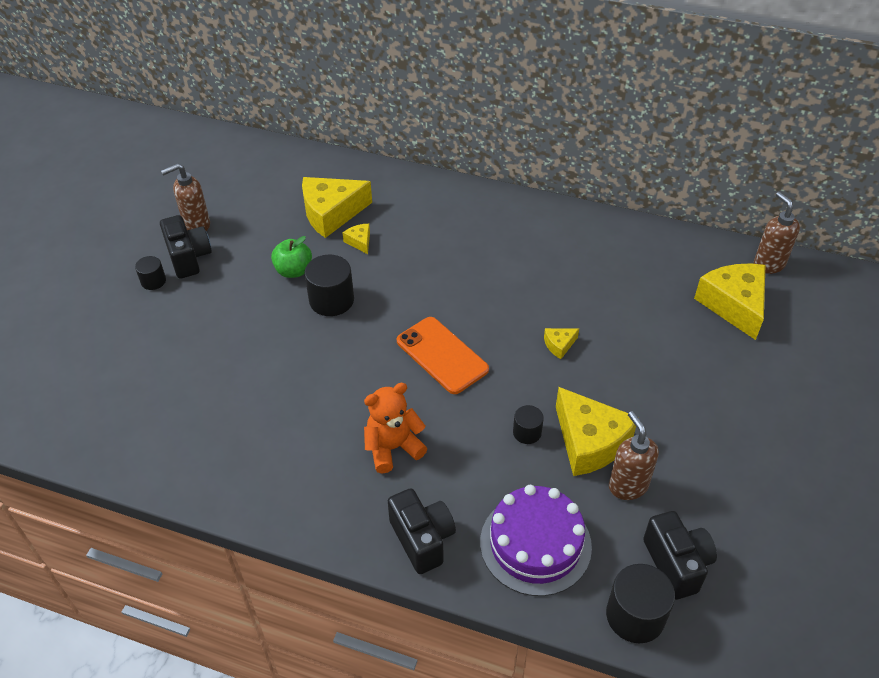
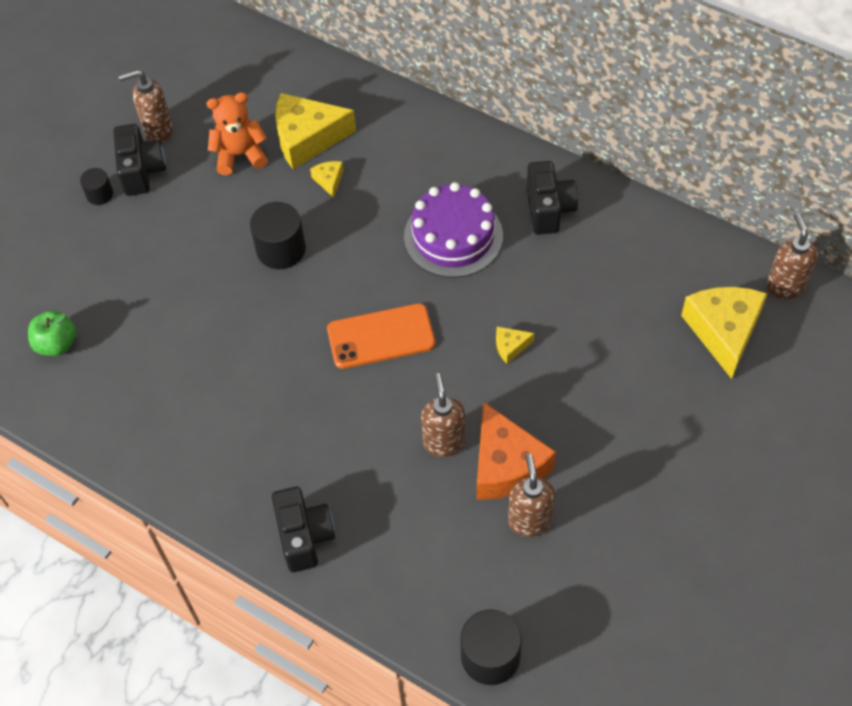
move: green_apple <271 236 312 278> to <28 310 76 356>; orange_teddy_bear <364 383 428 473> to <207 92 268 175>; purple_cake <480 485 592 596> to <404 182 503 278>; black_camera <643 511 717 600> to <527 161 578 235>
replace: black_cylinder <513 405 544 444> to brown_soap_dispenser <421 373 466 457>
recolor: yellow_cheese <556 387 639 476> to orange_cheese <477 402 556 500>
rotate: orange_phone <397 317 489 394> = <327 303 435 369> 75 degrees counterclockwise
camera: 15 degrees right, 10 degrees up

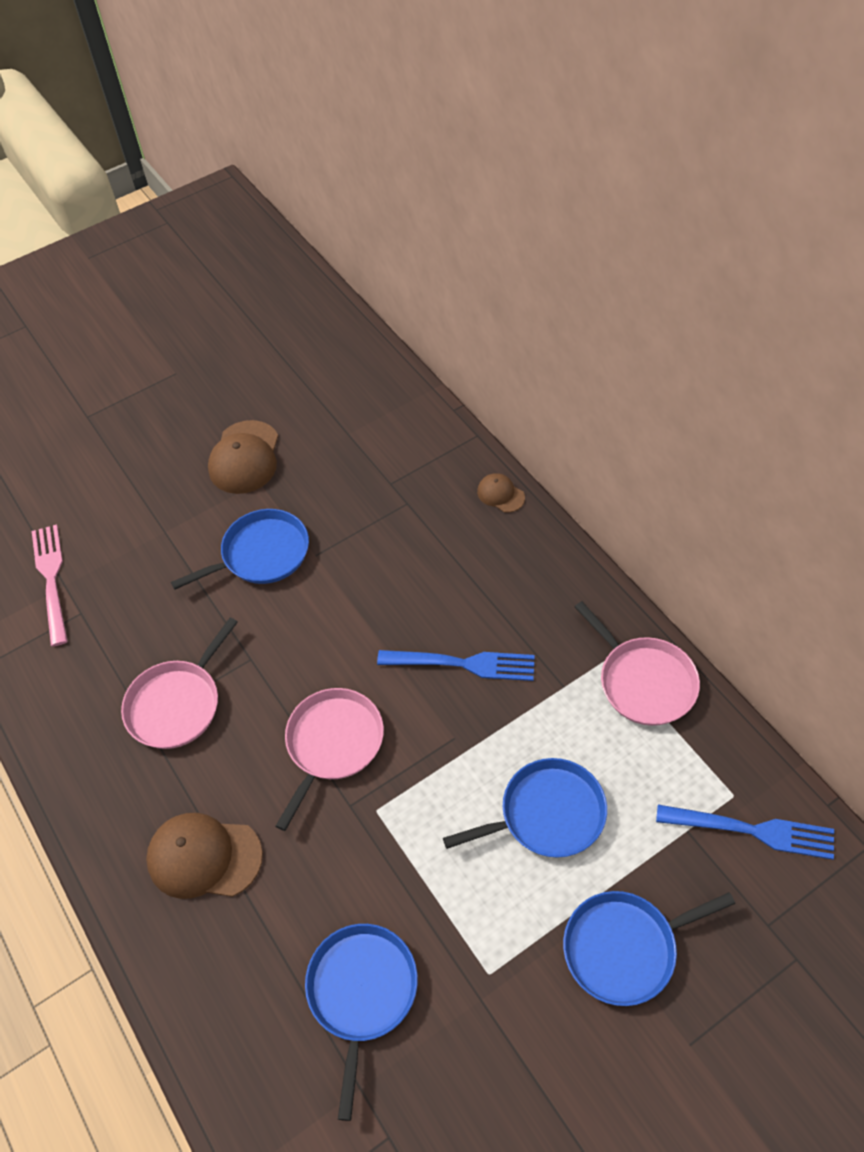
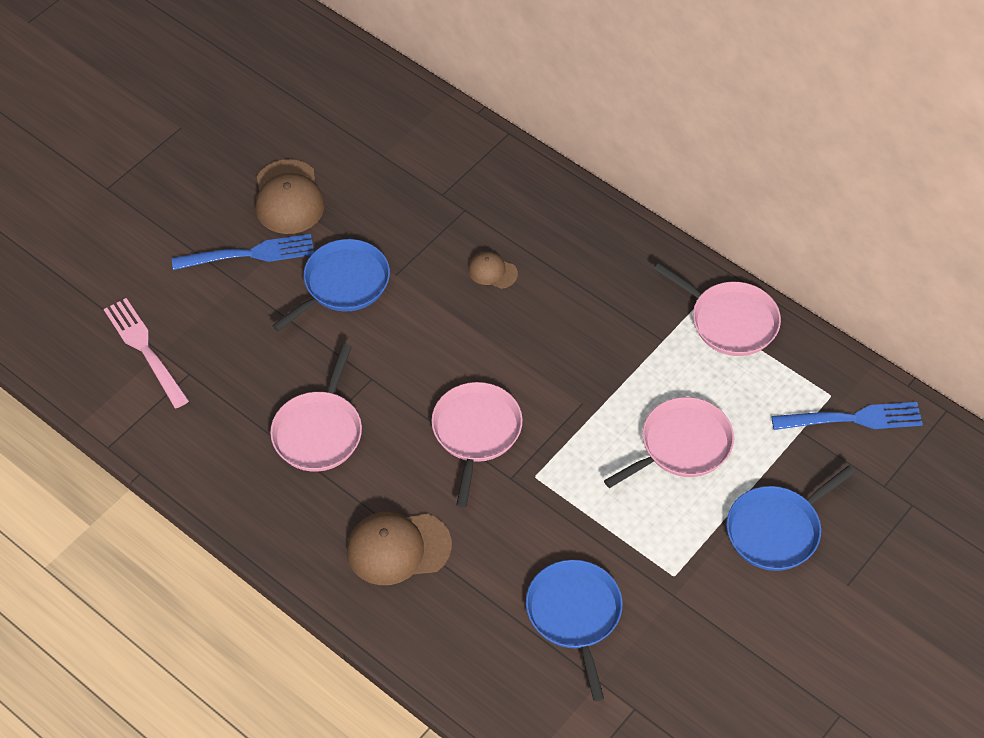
move: blue_fork <377 650 535 681> to <172 234 314 270>; brown_cap <477 473 525 513> to <468 252 518 289>
recolor: blue_pan <443 758 607 858> to pink_pan <604 397 734 488>
camera: 20 degrees left, 0 degrees up

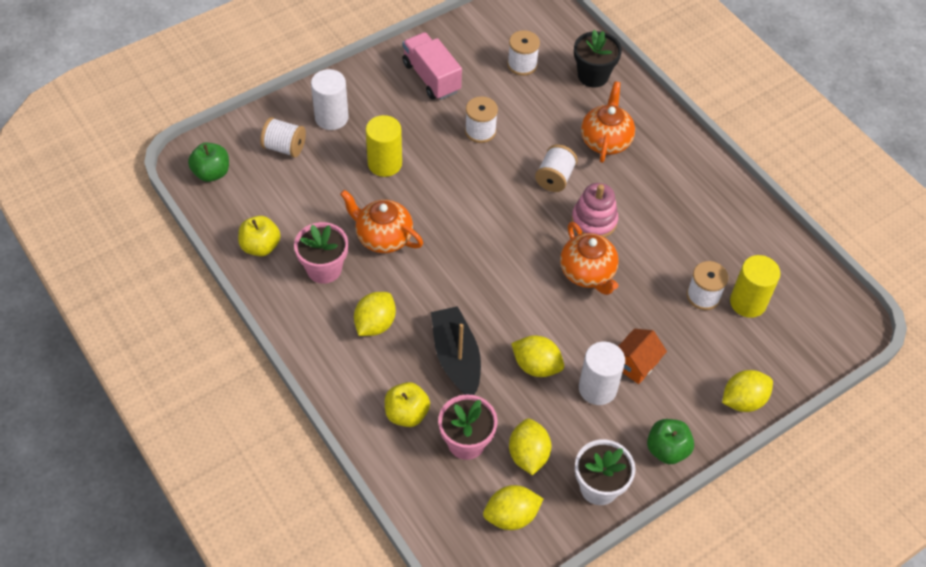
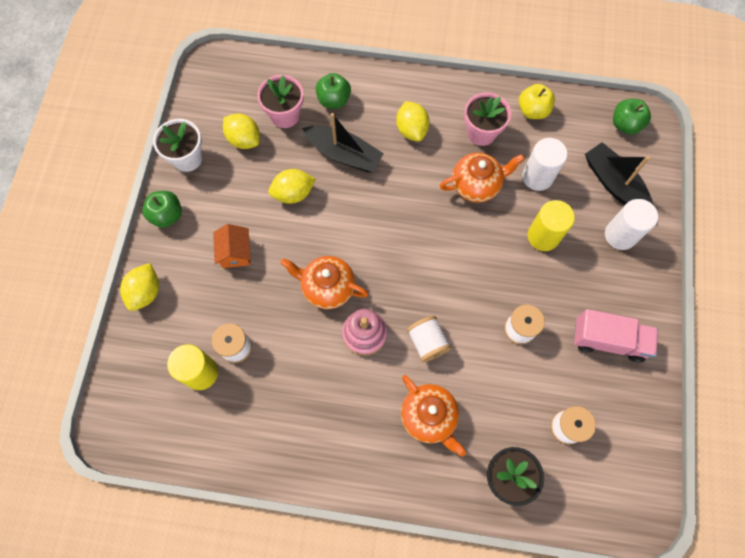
delete: yellow_lemon <483 485 543 530>
move: white_cylinder <579 342 625 405> to <522 138 567 191>
replace: white_spool <260 117 306 158> to black_boat <585 142 653 205>
recolor: yellow_apple <385 382 430 427> to green_apple <316 73 351 109>
camera: 135 degrees right, 15 degrees up

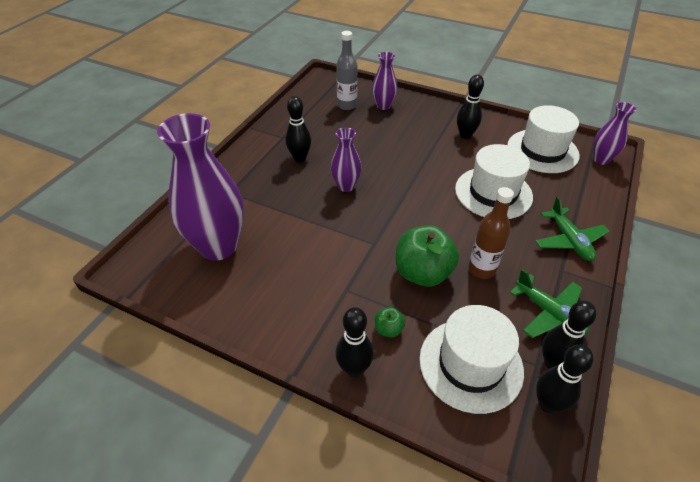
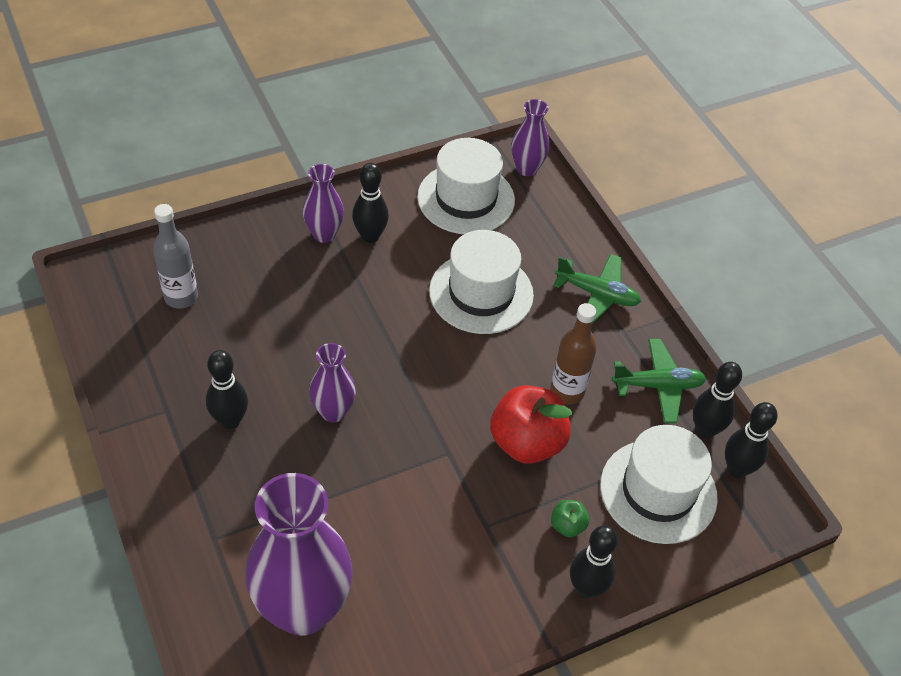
move: purple_vase <372 52 398 110> to <303 164 344 243>
recolor: green_apple <396 225 459 287> to red_apple <490 385 572 464>
camera: 55 degrees left, 5 degrees up

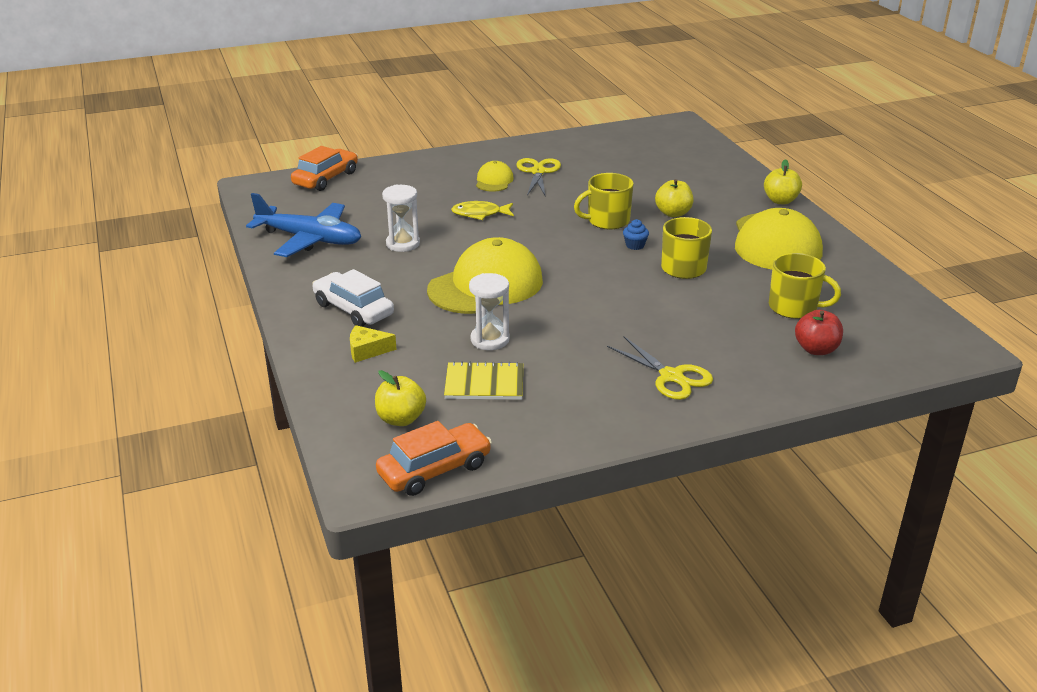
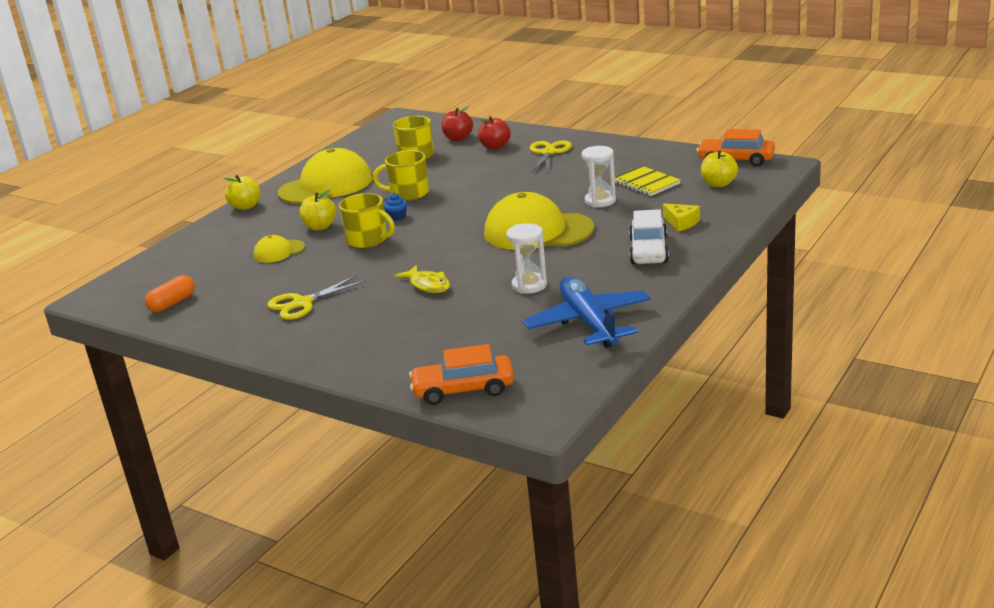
insert: orange_capsule <145 275 195 312>; red_apple <478 116 511 150>
move: yellow_cap <476 161 514 192> to <254 235 305 263>
camera: 125 degrees left, 5 degrees down

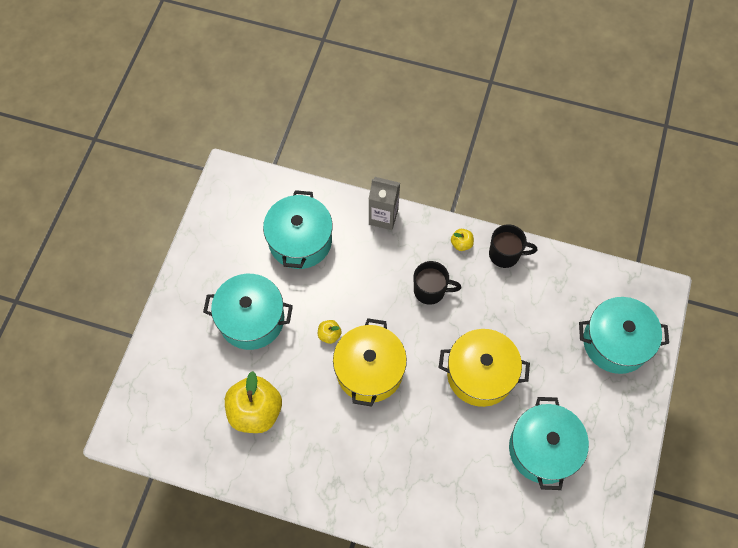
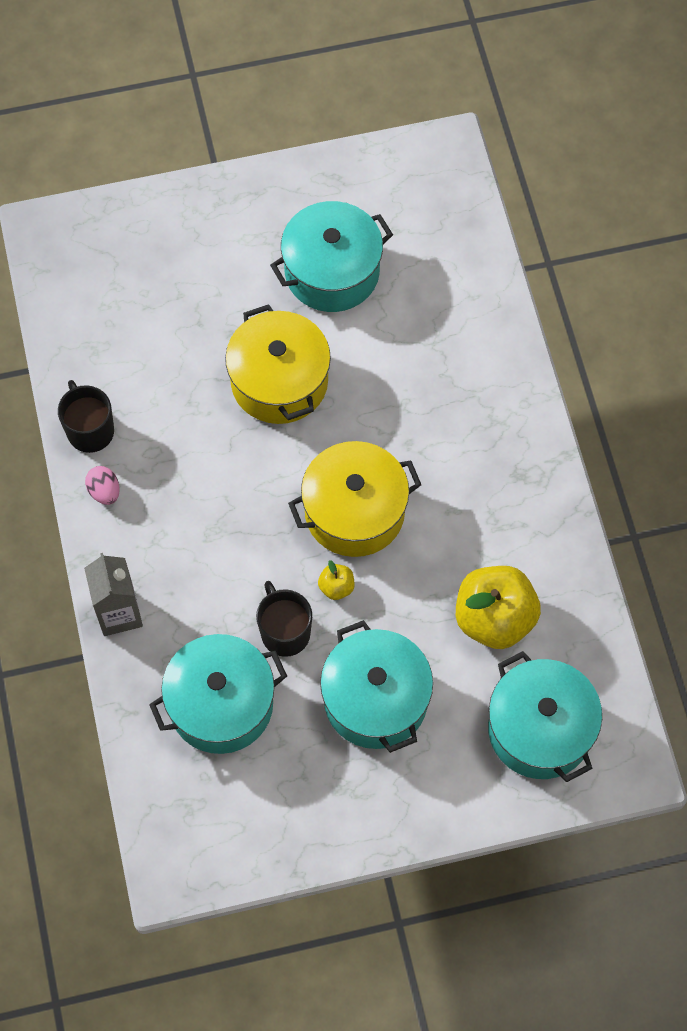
move: black_mug <414 261 462 305> to <256 581 312 657>; turquoise_pot <579 297 669 374> to <488 651 602 782>
replace: yellow_apple <451 229 474 251> to pink_egg <85 466 120 505>
camera: 120 degrees left, 0 degrees up

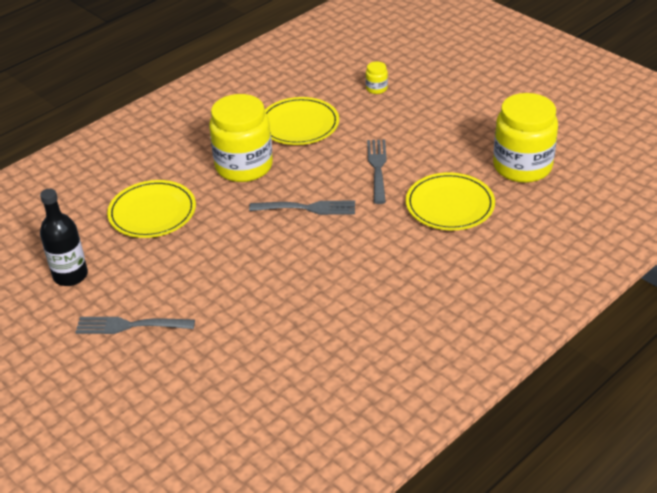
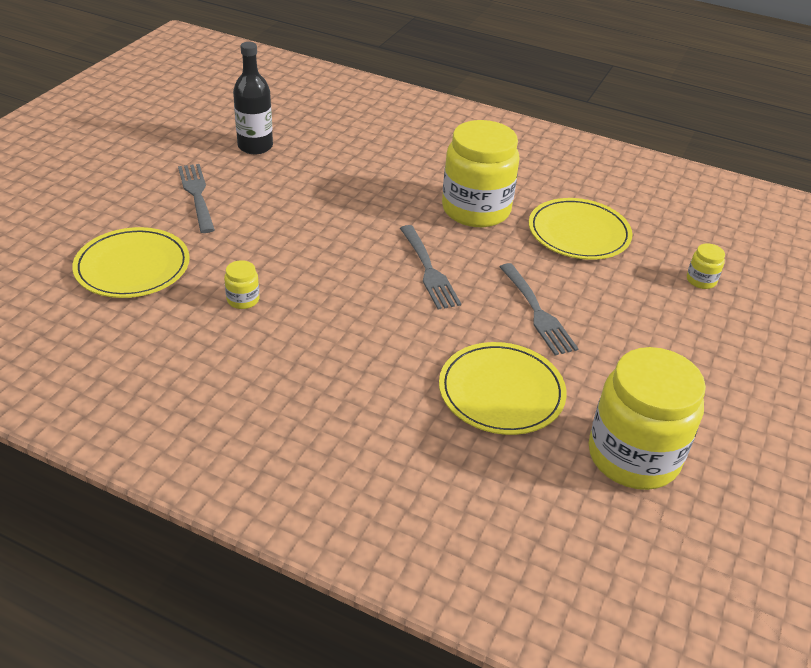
insert: yellow_jar <224 260 259 309>
move: yellow_plate <107 180 196 238> to <72 227 190 298>
rotate: grey_fork <367 140 387 204> = <500 263 579 356> 90 degrees clockwise
camera: 65 degrees right, 0 degrees up

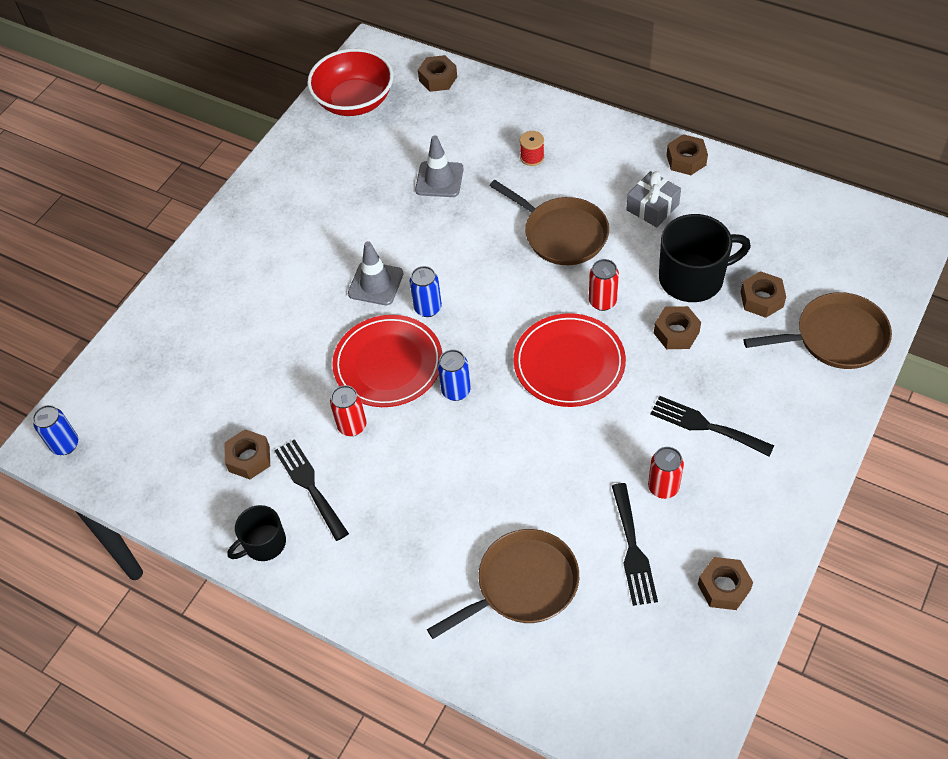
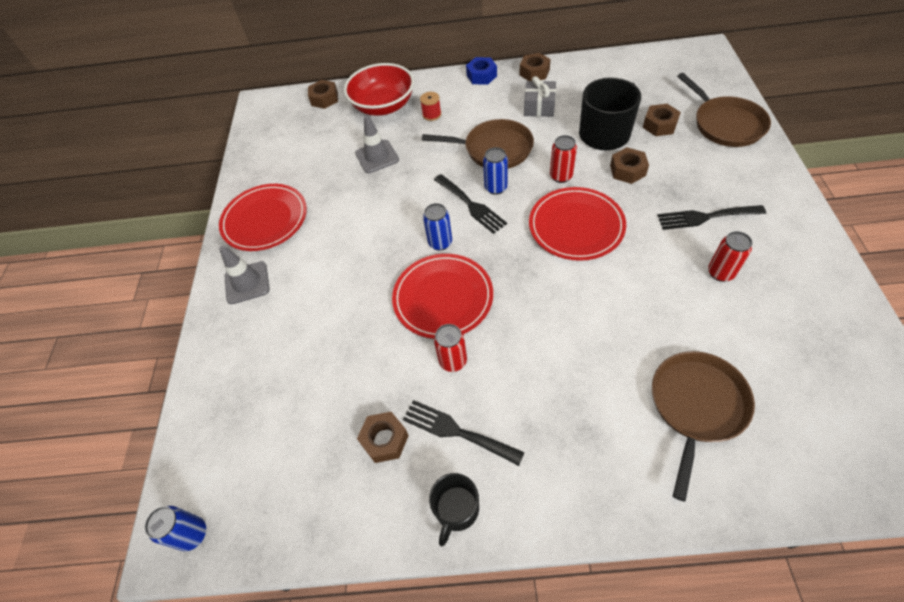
delete: brown_nut <698 557 753 610>
insert: red_plate <219 184 307 251>; blue_nut <466 57 497 85>
move: grey_traffic_cone <348 241 403 305> to <219 245 270 304>; red_bowl <307 48 394 116> to <344 63 414 116>; black_fork <612 483 658 606> to <434 174 507 234>; blue_can <438 350 471 401> to <483 147 508 195>
rotate: brown_pan <744 292 892 369> = <677 73 771 147> 105 degrees clockwise
camera: 30 degrees left, 0 degrees up

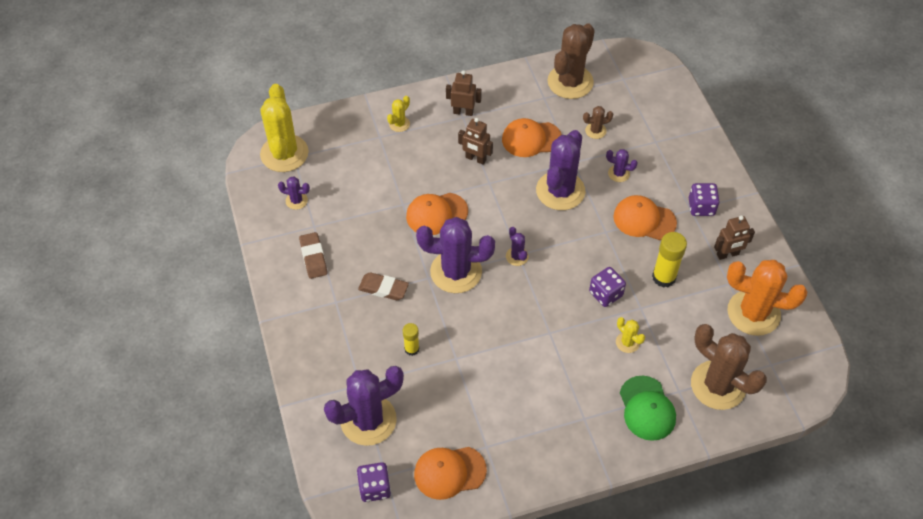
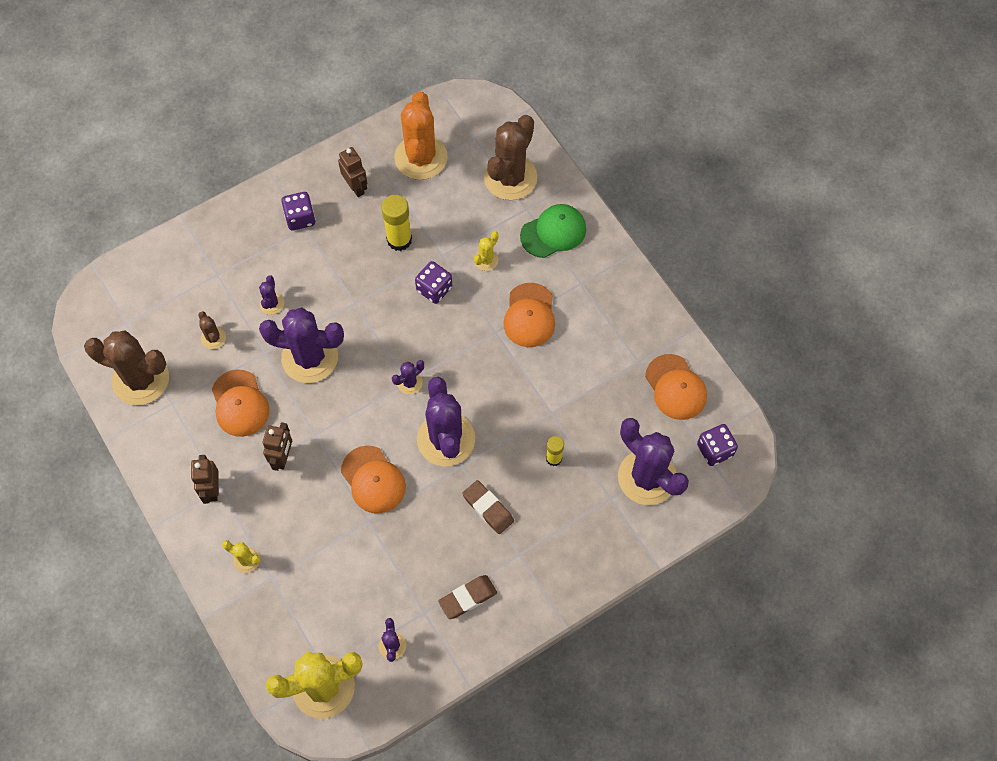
move: orange_cap <613 195 677 240> to <503 283 555 347>
rotate: brown_eraser <358 273 409 300> = <462 480 514 534> 45 degrees counterclockwise
camera: 105 degrees left, 10 degrees up

